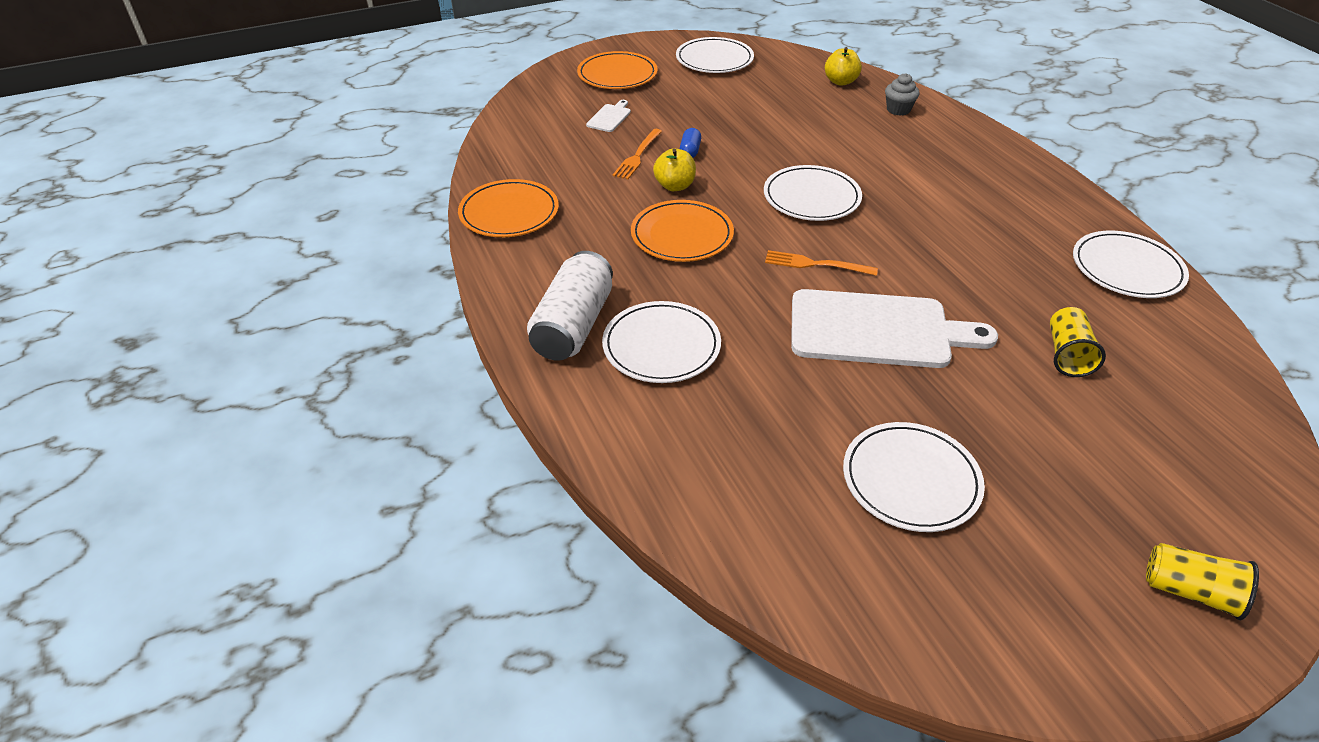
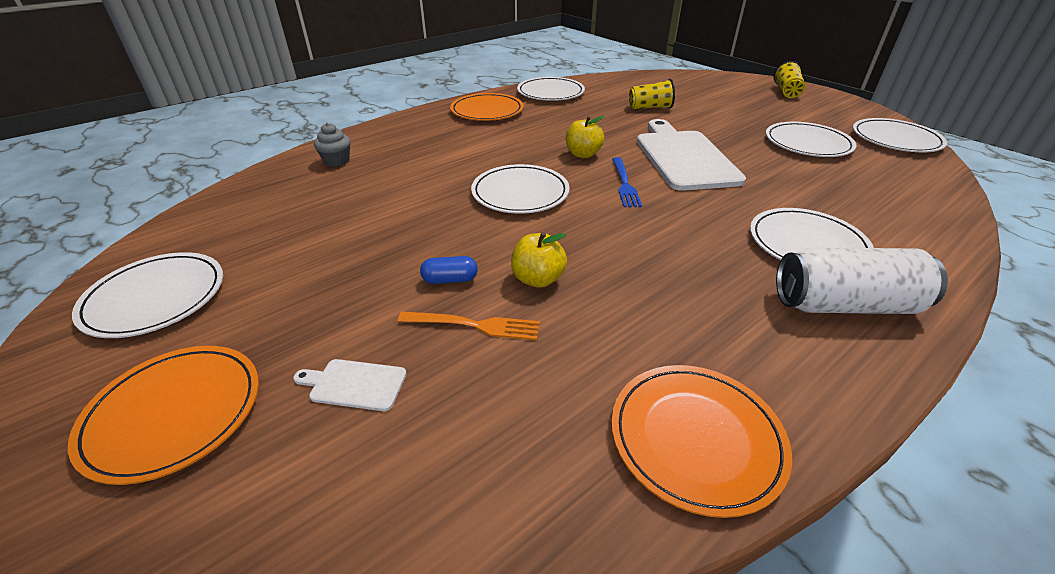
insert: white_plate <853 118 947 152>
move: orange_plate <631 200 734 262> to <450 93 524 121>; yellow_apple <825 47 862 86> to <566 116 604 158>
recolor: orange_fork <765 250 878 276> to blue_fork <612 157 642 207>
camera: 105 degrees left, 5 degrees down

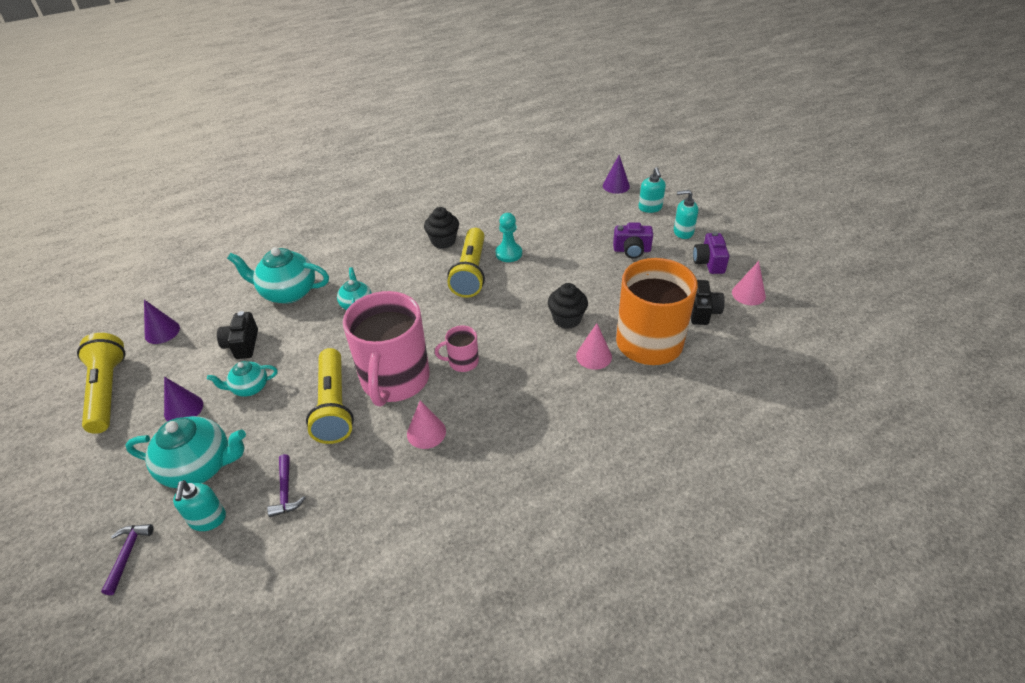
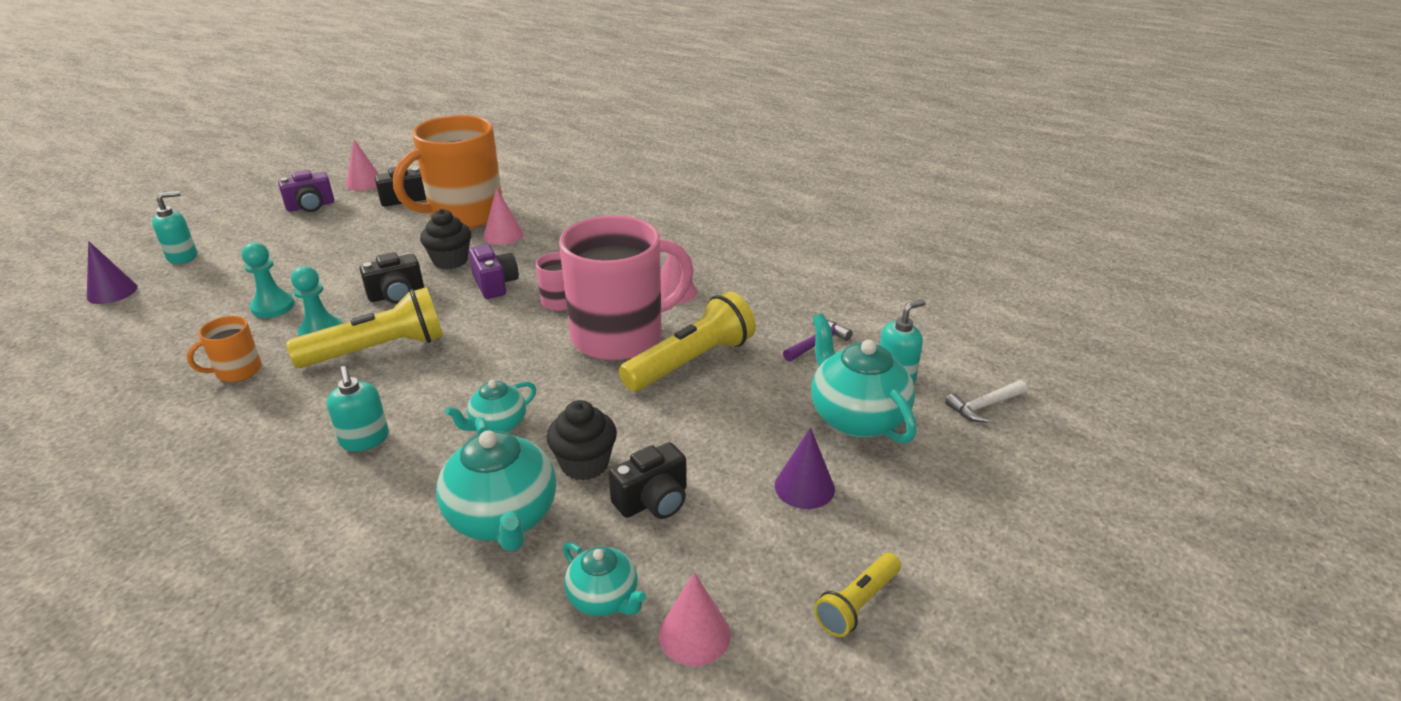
insert: orange_mug <187 316 262 382>; turquoise_pawn <242 242 295 318>; black_camera <360 252 424 304>
move: turquoise_soap_dispenser <674 190 698 239> to <327 366 389 451>; purple_camera <613 223 653 259> to <469 244 519 299>; black_cupcake <424 207 459 249> to <547 400 617 481>; turquoise_teapot <207 361 277 397> to <563 542 646 616>
recolor: purple_cone <144 300 180 344> to pink_cone <659 572 730 666>; purple_hammer <101 524 154 595> to white_hammer <945 380 1027 423>
resize: yellow_flashlight <77 333 126 434> = <814 553 901 637> x0.55
camera: 120 degrees left, 10 degrees down

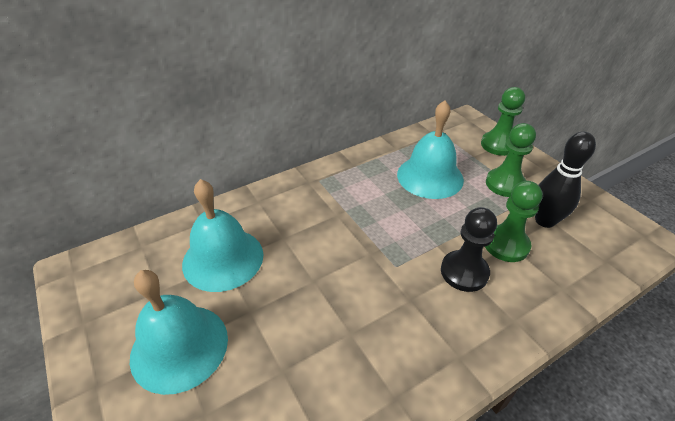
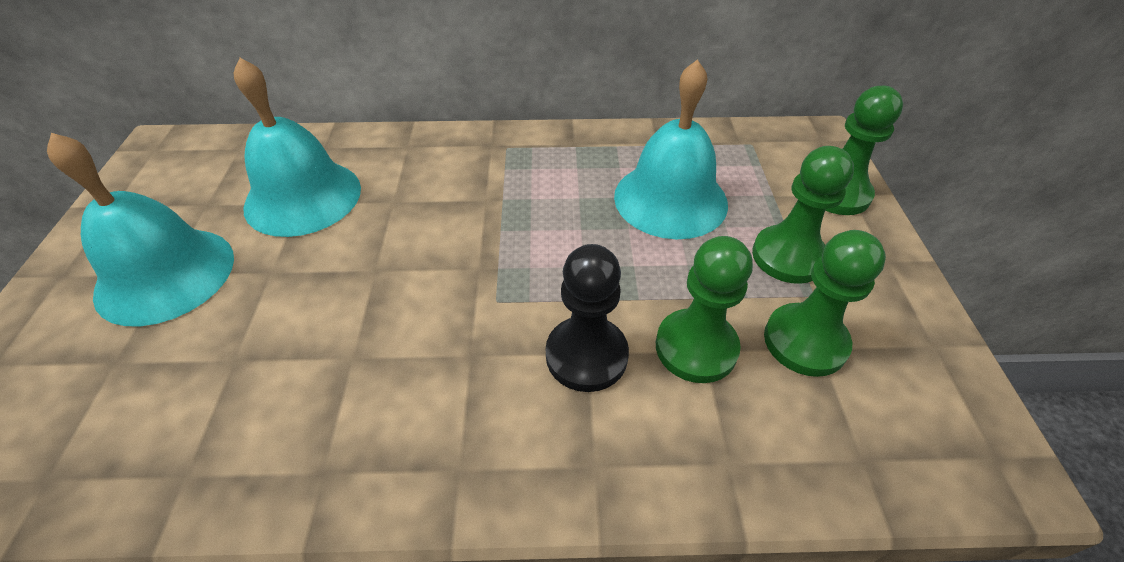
replace: black_bowling_pin <535 132 596 228> to green_pawn <764 230 886 377>
camera: 30 degrees right, 5 degrees up

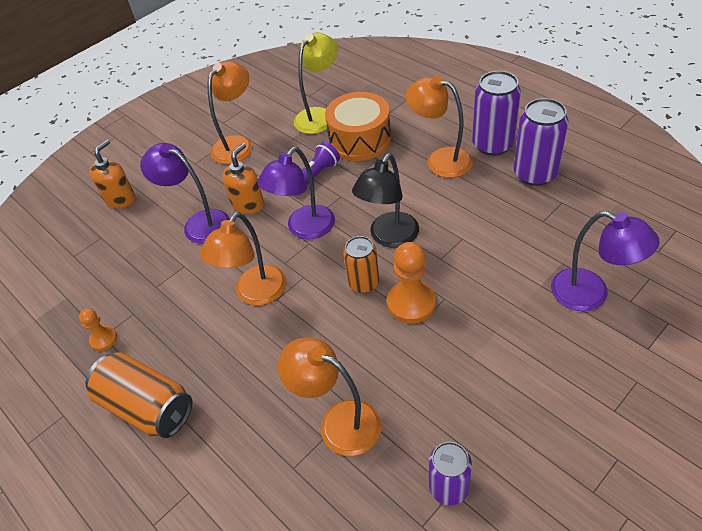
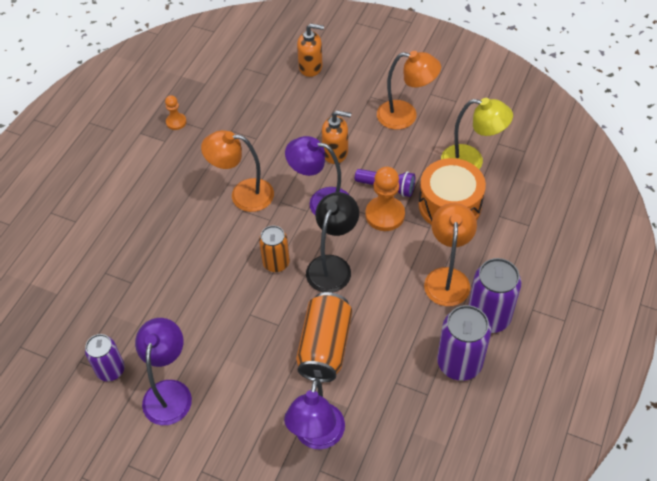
delete: orange_lamp <278 338 381 456>
move: purple_lamp <140 143 230 244> to <135 318 192 425>; orange_can <85 352 192 438> to <296 292 352 382>; orange_pawn <387 242 436 324> to <365 167 405 231>
rotate: black_lamp <352 153 419 248> = <306 192 359 293> 105 degrees clockwise
camera: 65 degrees right, 5 degrees up

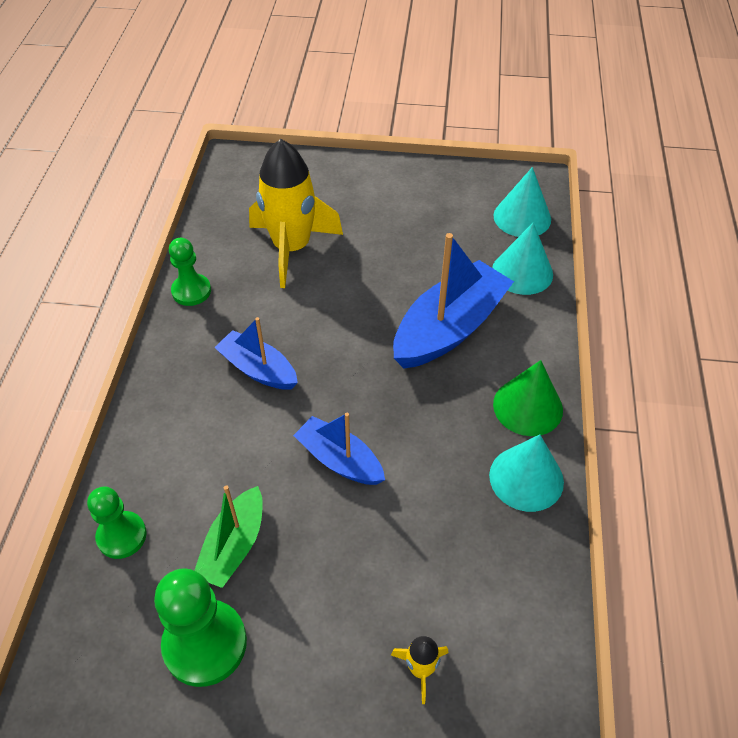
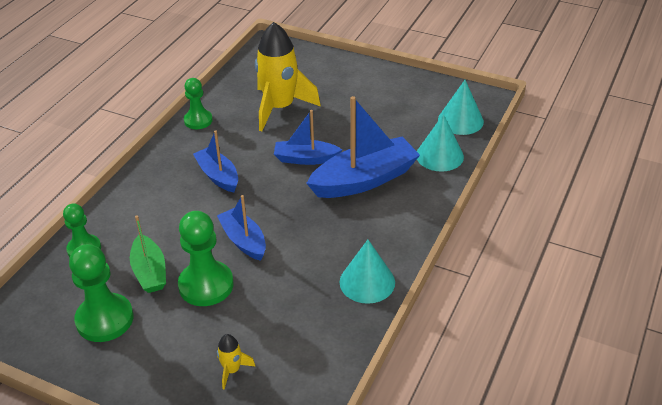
delete: green_cone <493 360 563 436>
insert: green_pawn <178 211 234 306>; blue_boat <274 110 342 165>
rotate: green_boat <194 485 263 588> = <130 215 166 293> 60 degrees counterclockwise
camera: 20 degrees right, 10 degrees down

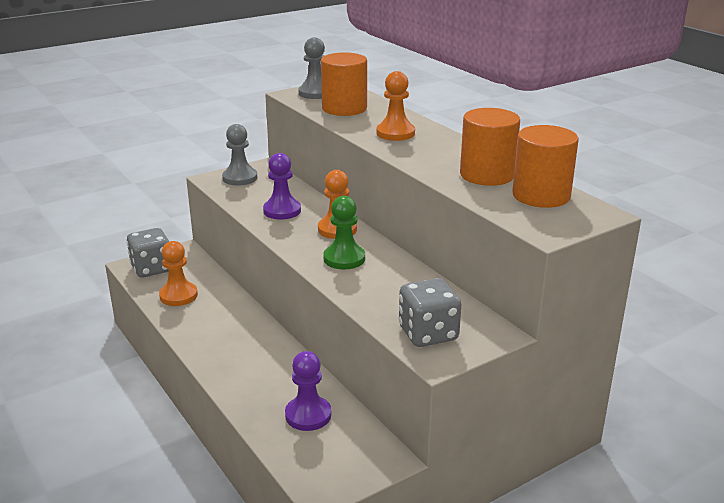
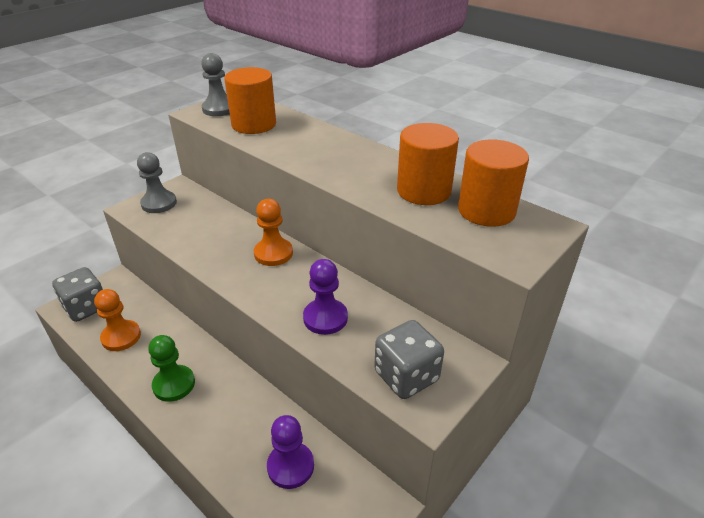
delete: orange_pawn <377 71 415 141>
move: green_pawn <323 196 365 269> to <148 335 195 402>; purple_pawn <263 153 301 220> to <303 259 348 335>
camera: 15 degrees left, 10 degrees up

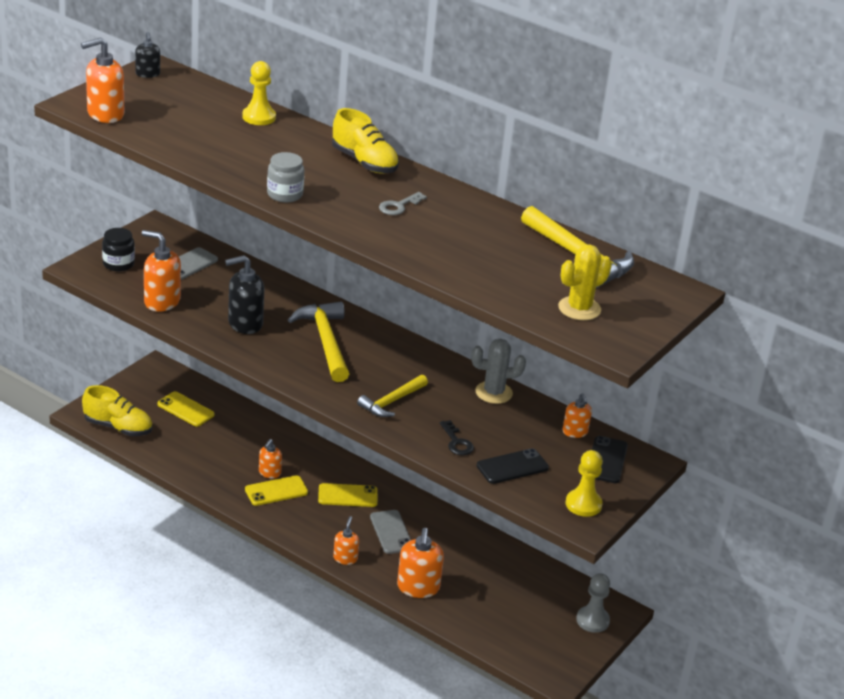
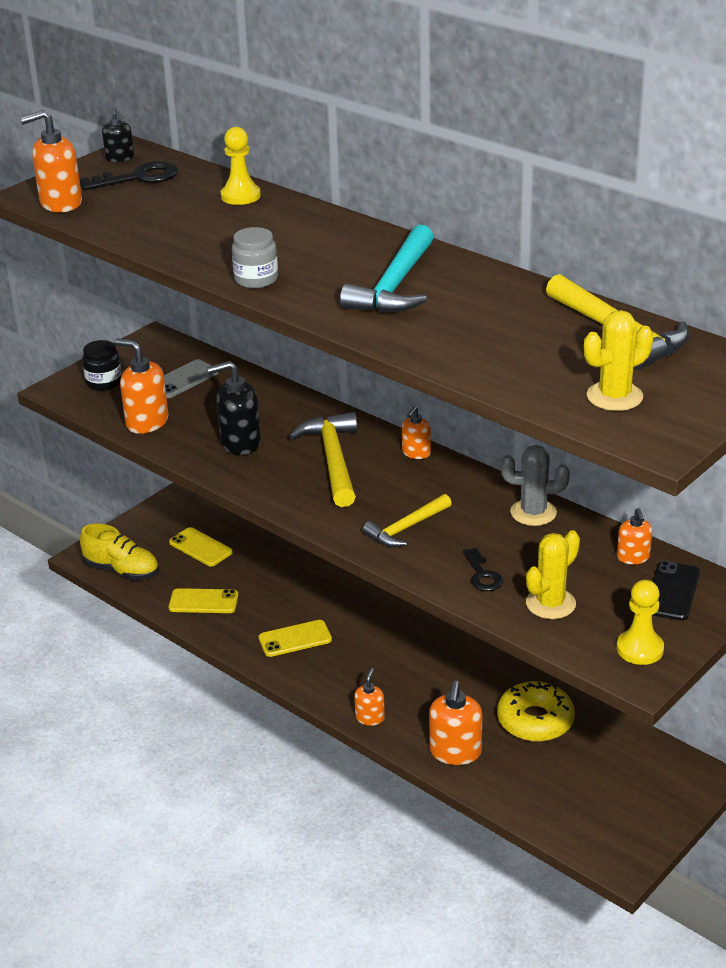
delete: yellow_shoe <332 108 399 174>; grey_phone <370 510 411 554>; grey_pawn <576 573 610 633>
insert: black_key <80 161 178 190>; yellow_donut <497 681 575 742>
move: yellow_phone <318 483 378 507> to <168 588 238 613>; orange_soap_dispenser <259 439 282 478> to <402 406 431 459>
replace: grey_key <379 192 427 215> to turquoise_hammer <340 225 434 313>; black_phone <477 448 549 484> to yellow_cactus <526 530 580 619>
camera: 10 degrees right, 0 degrees up

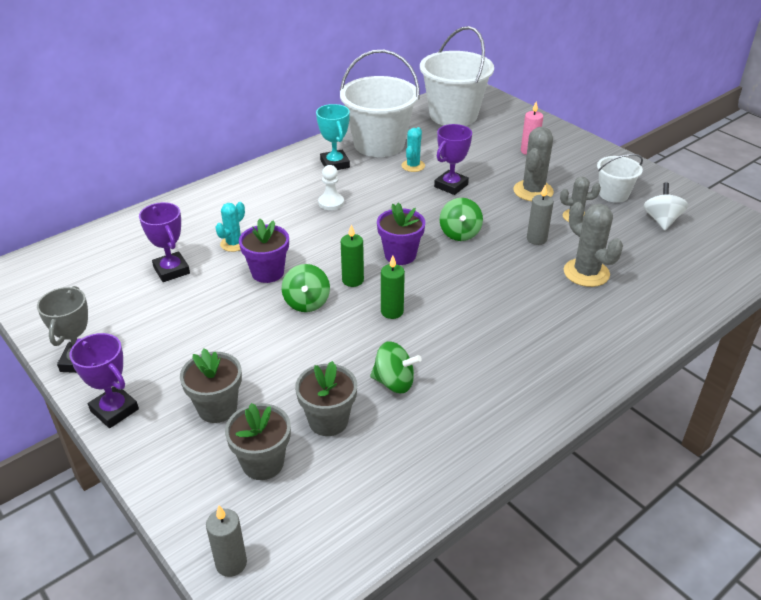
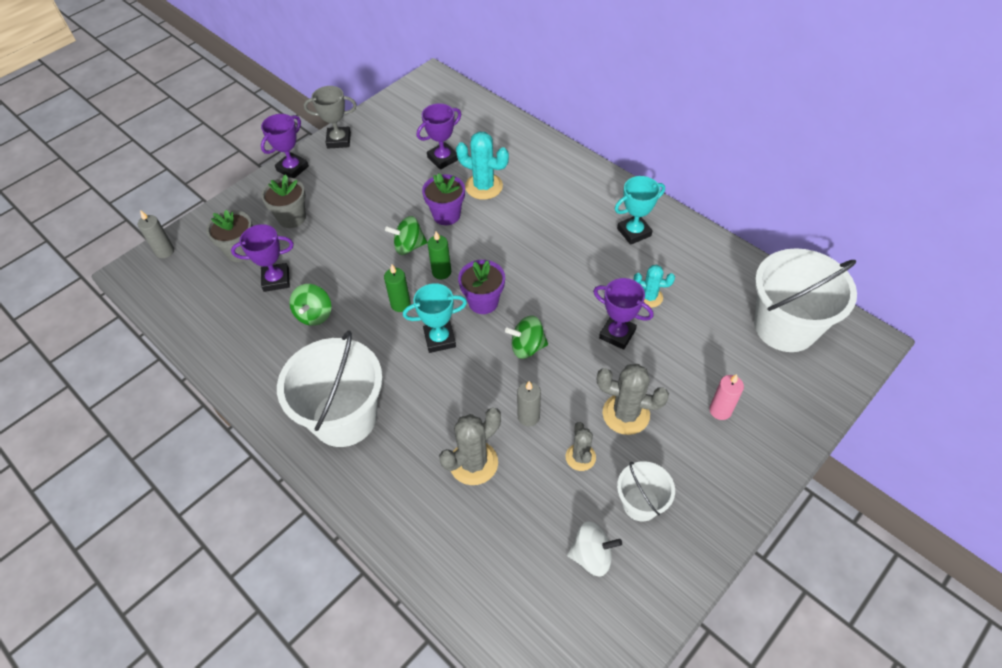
delete: white_pawn <318 165 344 210>
insert: turquoise_trophy <403 283 467 353>
move: white_bucket <340 50 419 157> to <277 330 383 447>
replace: grey_flower_pot <295 361 357 436> to purple_trophy <231 224 294 292>
resize: turquoise_cactus <215 202 245 252> = <456 132 509 200> x1.61
camera: 85 degrees right, 15 degrees up

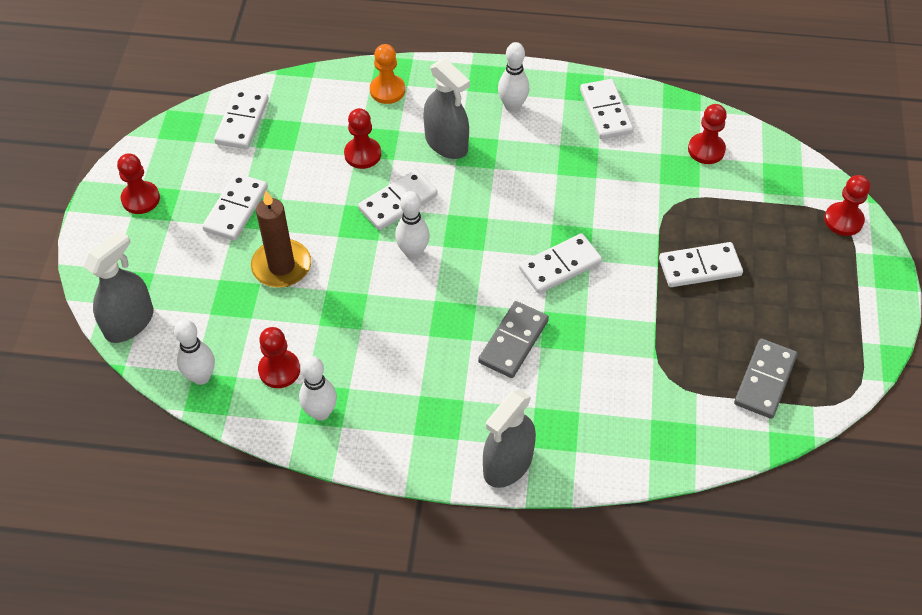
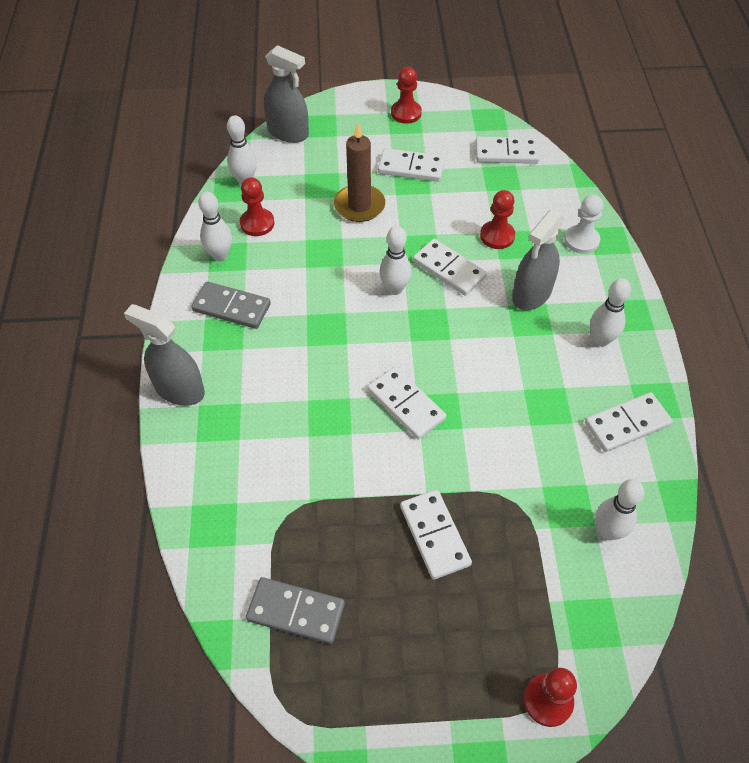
move: grey_domino <478 301 549 378> to <191 281 271 329>
replace: red_pawn <688 104 727 164> to white_bowling_pin <596 479 645 540>
recolor: orange_pawn <370 44 405 104> to white_pawn <564 195 603 254>
camera: 80 degrees right, 0 degrees up

